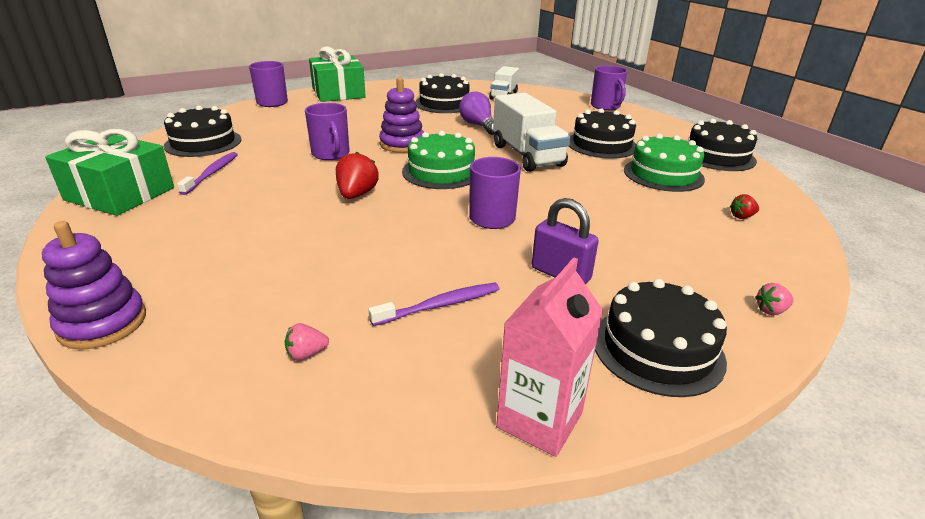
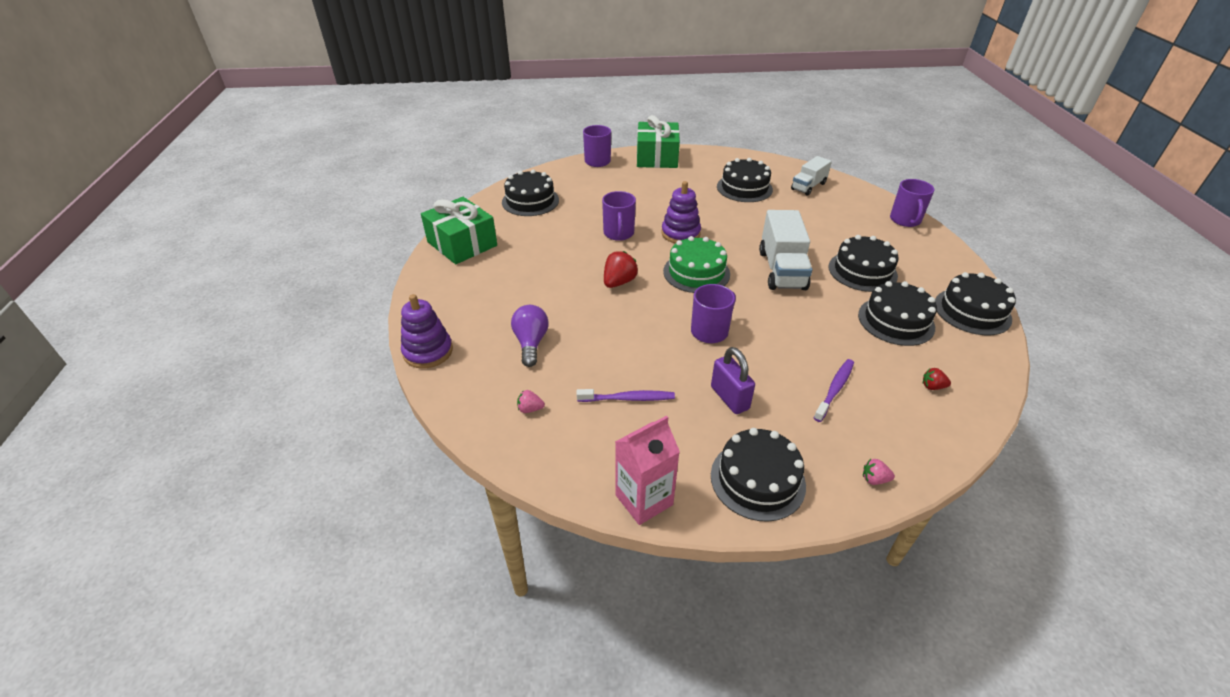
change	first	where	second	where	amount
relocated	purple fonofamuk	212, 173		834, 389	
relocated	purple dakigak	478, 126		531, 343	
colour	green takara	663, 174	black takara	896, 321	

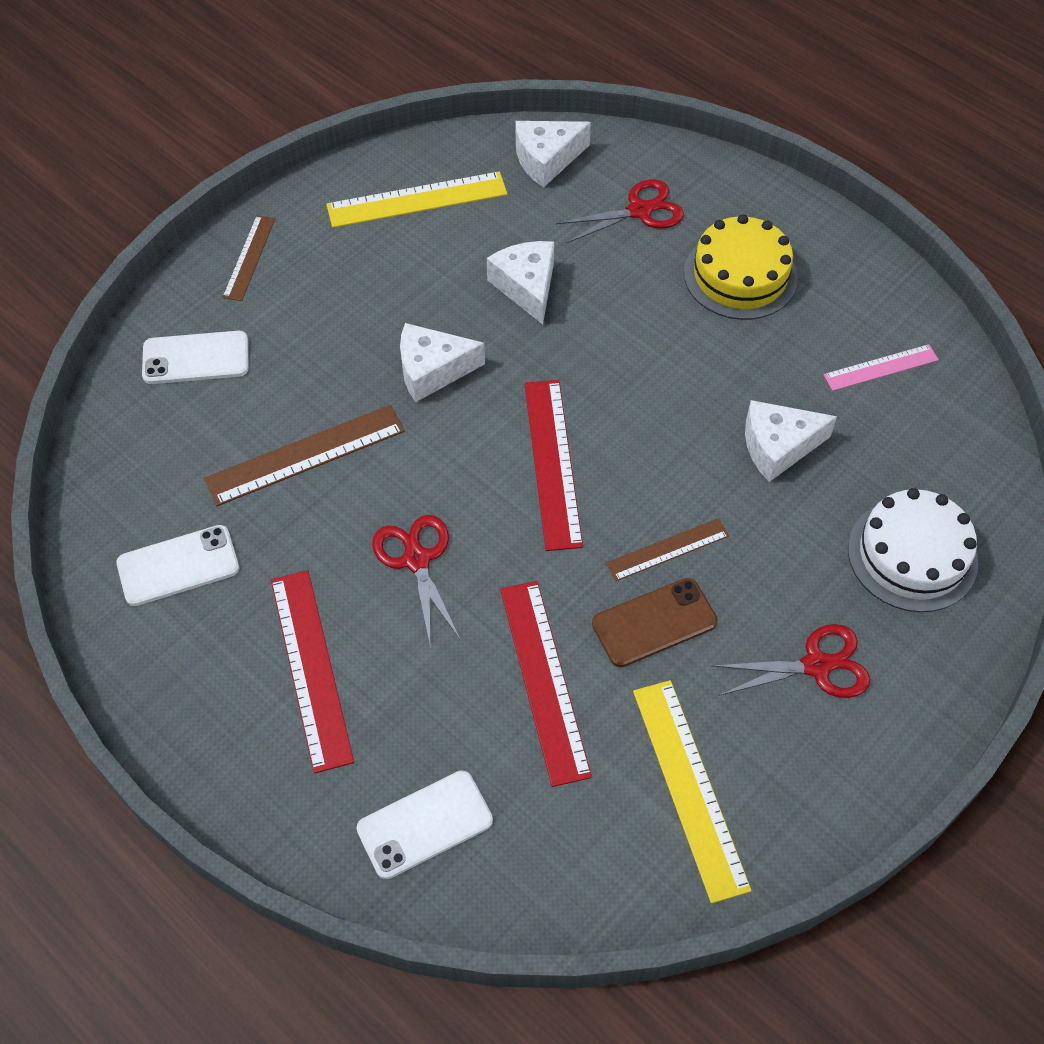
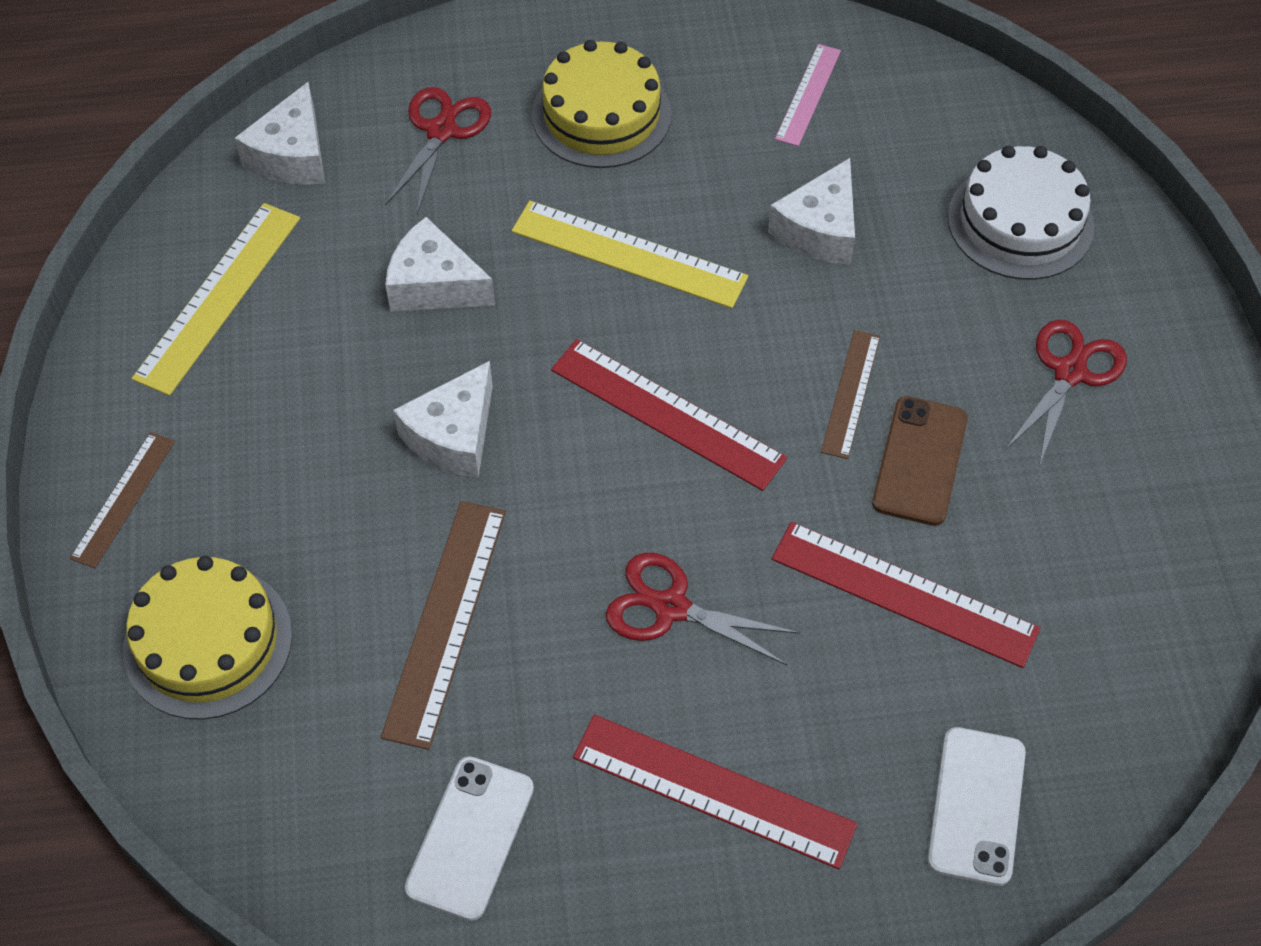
change	first	where	second	where	amount
relocated	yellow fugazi	689, 787		628, 254	
exchanged	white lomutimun	196, 358	yellow takara	208, 642	
spun	brown fugazi	249, 257		123, 499	60 degrees clockwise

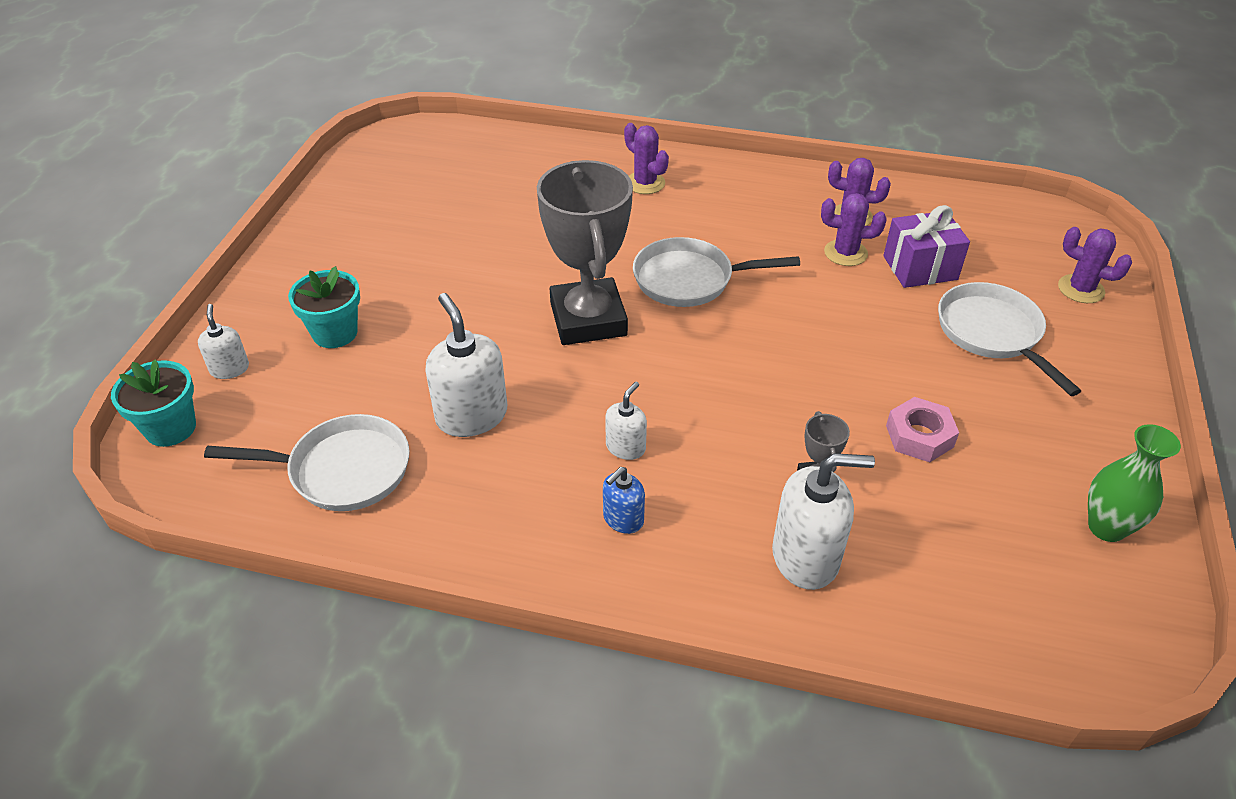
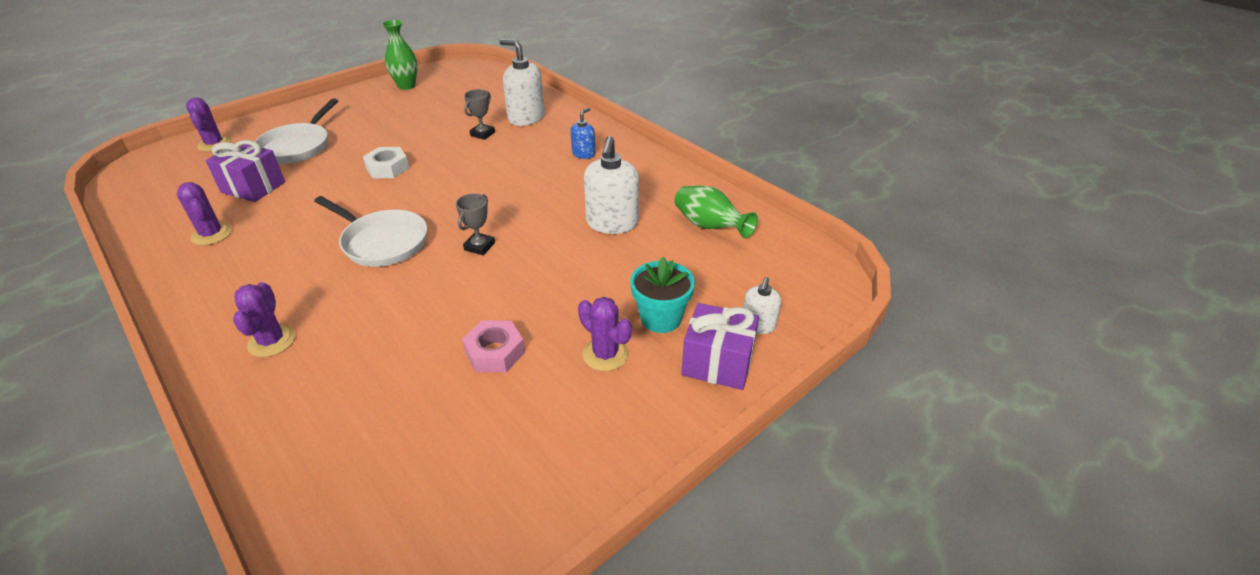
change	first	where	second	where	amount
missing	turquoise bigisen	170, 428			
missing	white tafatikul	626, 447			
appeared			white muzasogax	387, 168	
appeared			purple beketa	717, 363	
relocated	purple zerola	845, 253		605, 354	
relocated	pink muzasogax	919, 436		495, 352	
exchanged	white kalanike	342, 470	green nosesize	709, 226	
spun	blue tafatikul	623, 519		583, 154	45 degrees counterclockwise
size	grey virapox	588, 319		479, 246	x0.41

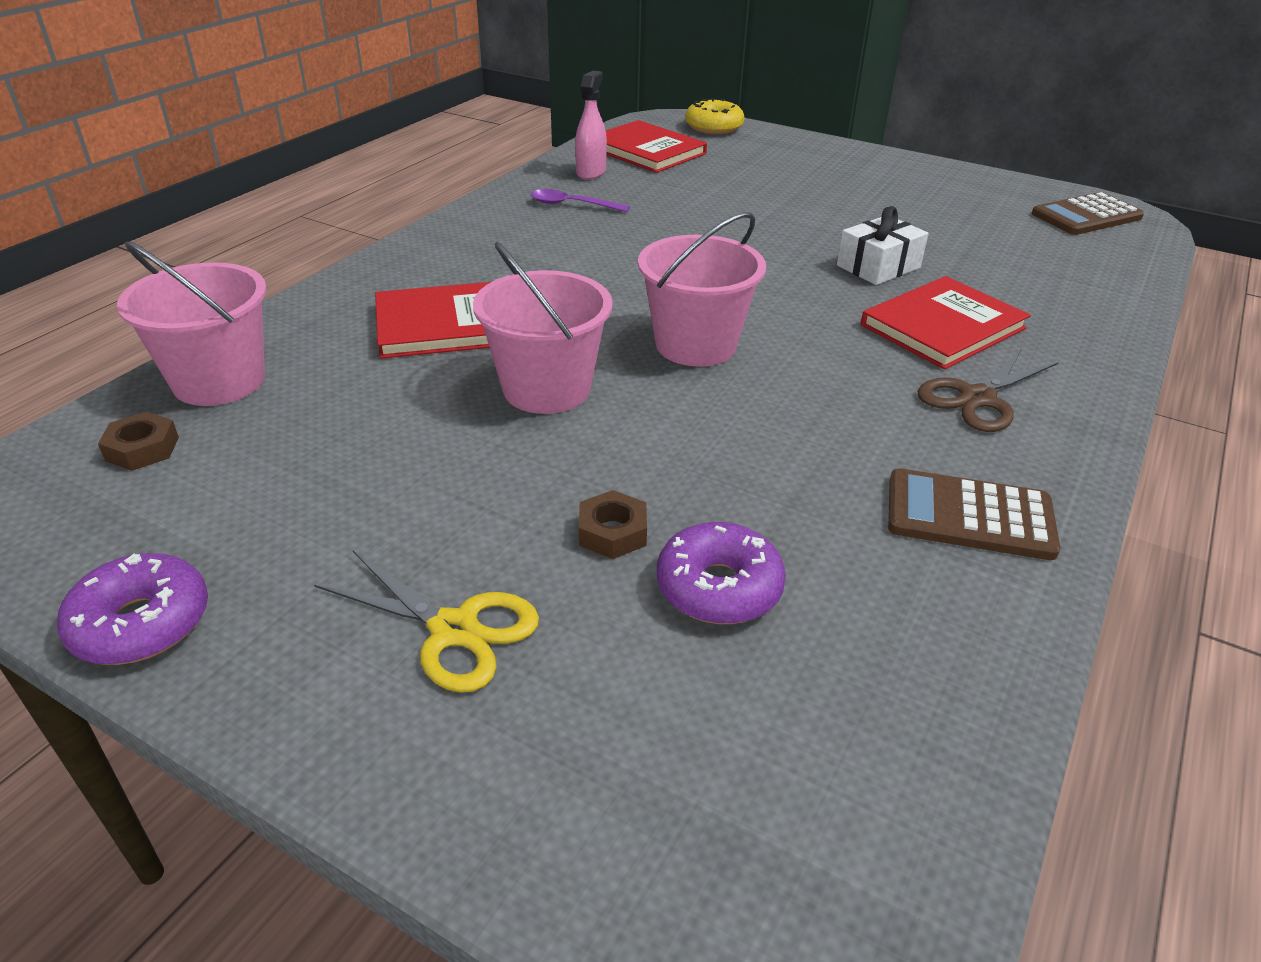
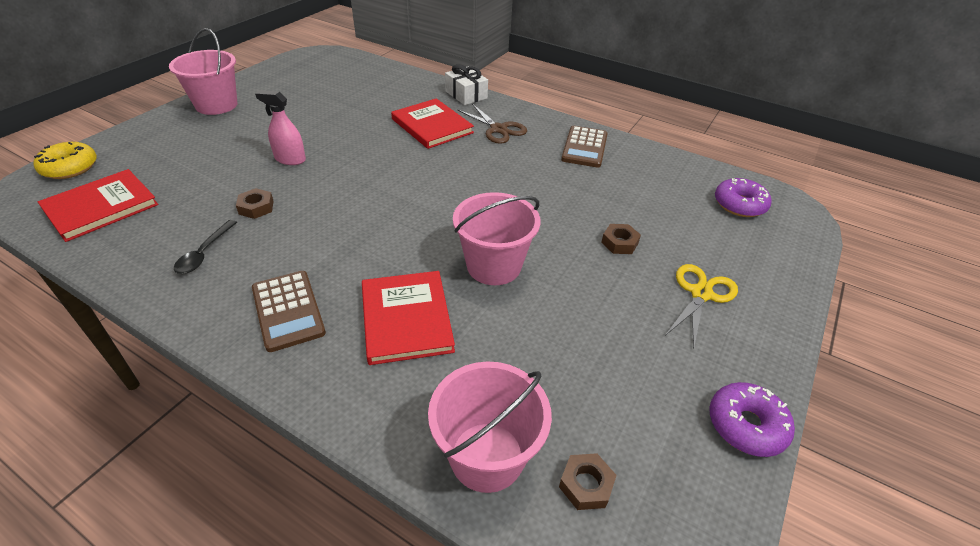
change	first	where	second	where	amount
appeared			brown muzasogax	256, 207	
relocated	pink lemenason	591, 172		290, 159	
relocated	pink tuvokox	695, 345		216, 105	
relocated	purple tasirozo	718, 587		739, 205	
relocated	white beketa	878, 267		466, 95	
relocated	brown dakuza	1086, 216		288, 310	
colour	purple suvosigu	571, 205	black suvosigu	204, 253	

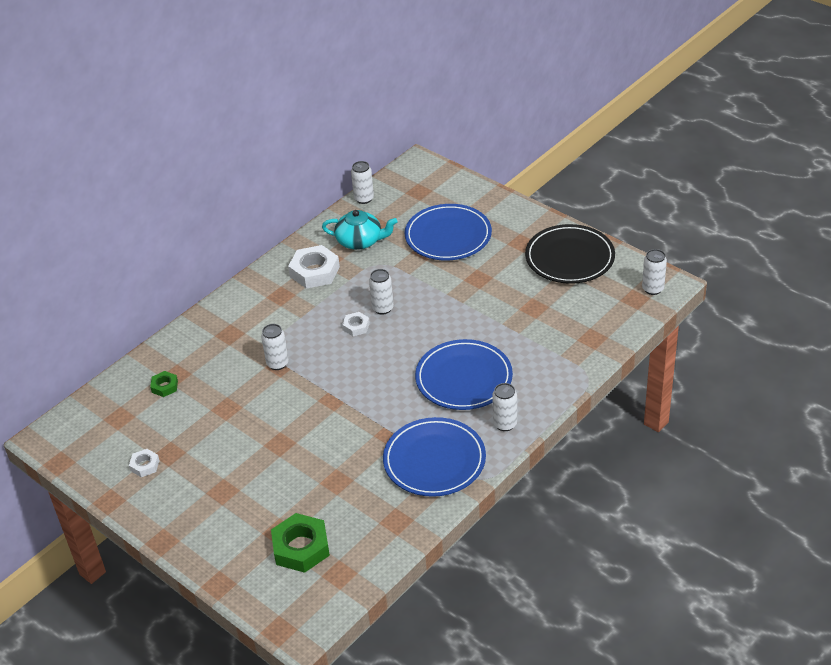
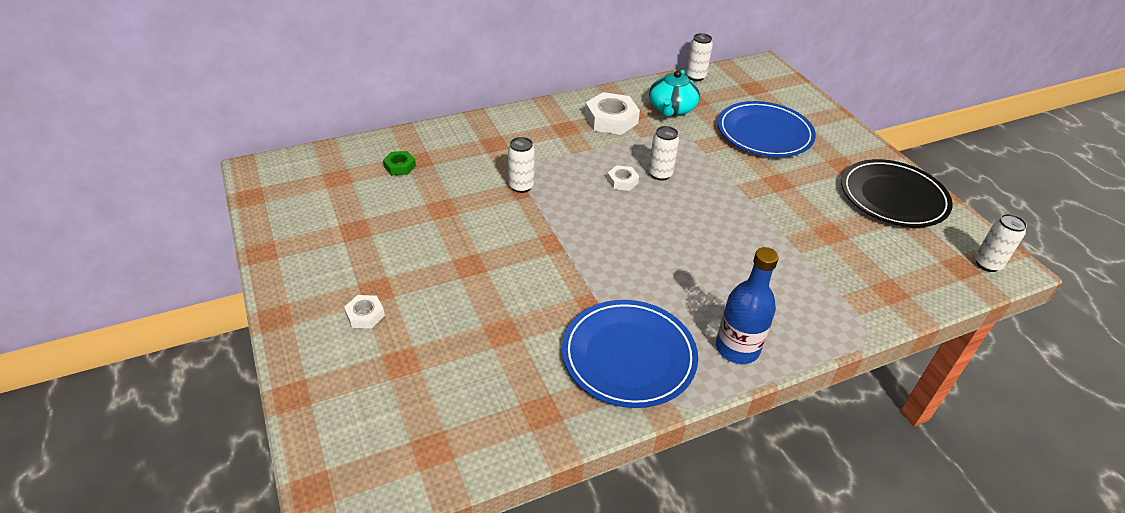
change	first	where	second	where	amount
missing	green muzasogax	301, 548			
missing	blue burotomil	464, 378			
relocated	white muzasogax	145, 465		365, 315	
exchanged	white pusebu	505, 424	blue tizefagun	737, 348	
spun	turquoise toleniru	360, 241		671, 109	75 degrees clockwise

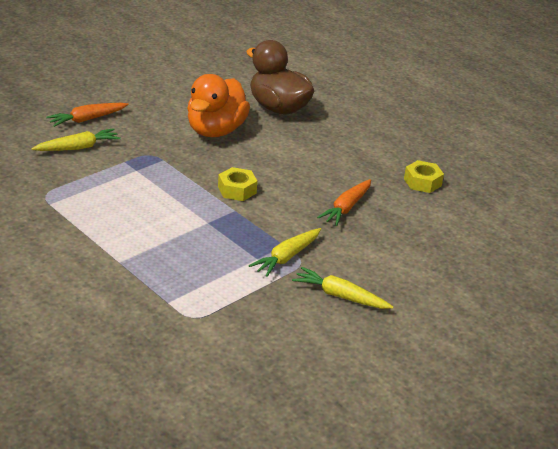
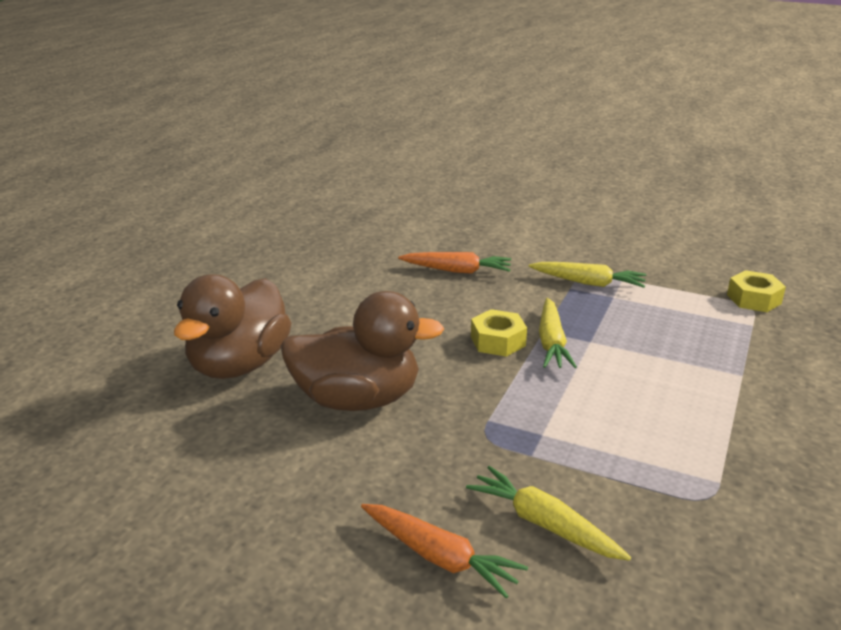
change	first	where	second	where	amount
relocated	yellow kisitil	340, 296		551, 343	
relocated	yellow muzasogax	422, 182		754, 299	
colour	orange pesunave	215, 131	brown pesunave	357, 400	

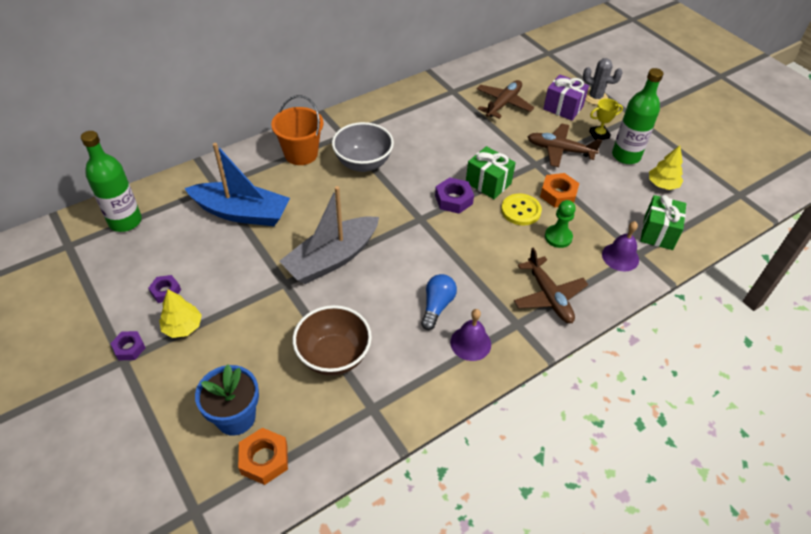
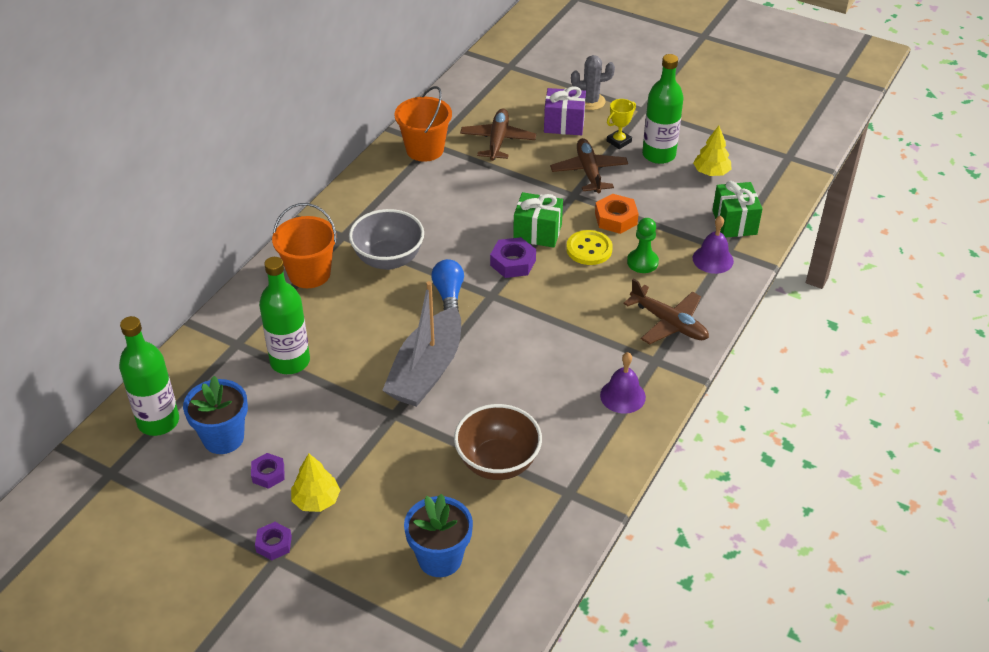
change	first	where	second	where	amount
missing	orange muzasogax	264, 459			
appeared			blue bigisen	223, 438	
appeared			orange tuvokox	425, 149	
relocated	blue dakigak	437, 306		449, 295	
exchanged	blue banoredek	242, 213	green tizefagun	290, 361	
spun	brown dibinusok	559, 150		589, 172	90 degrees clockwise

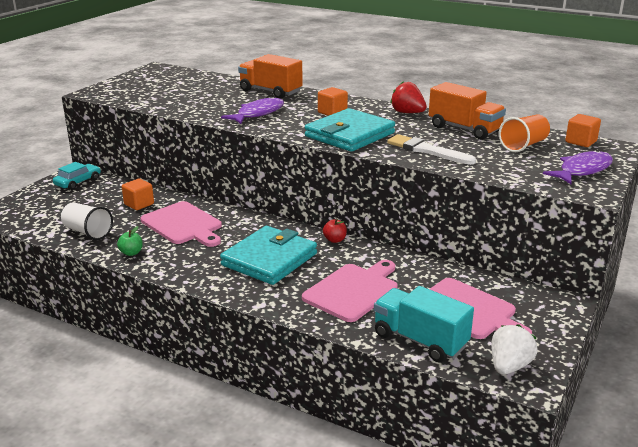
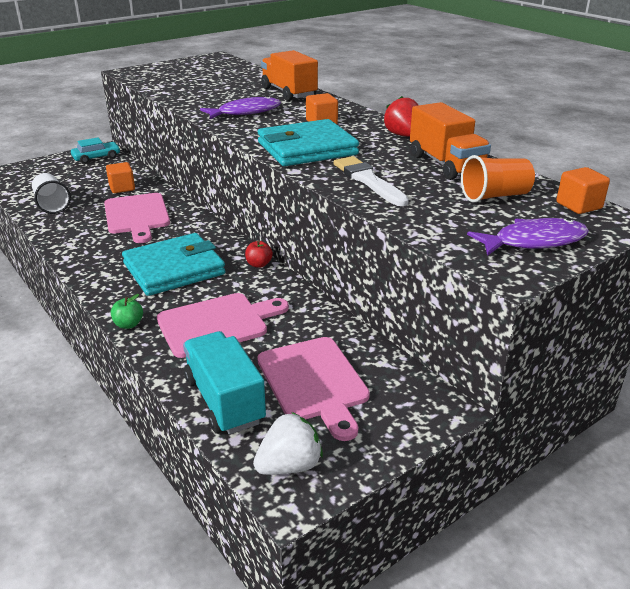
change	first	where	second	where	amount
relocated	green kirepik	131, 253		128, 324	

